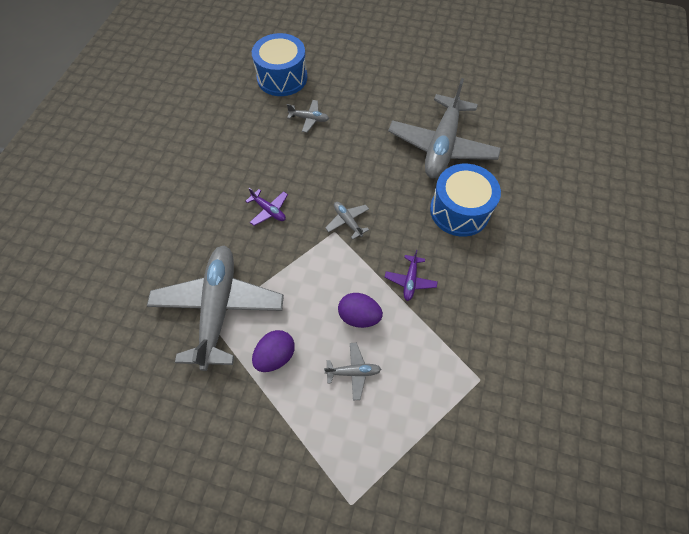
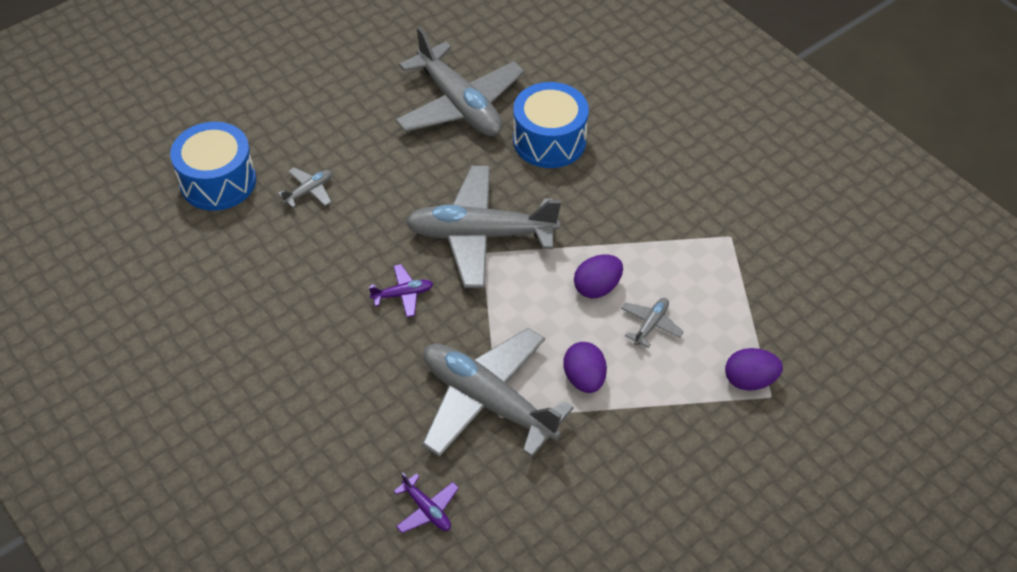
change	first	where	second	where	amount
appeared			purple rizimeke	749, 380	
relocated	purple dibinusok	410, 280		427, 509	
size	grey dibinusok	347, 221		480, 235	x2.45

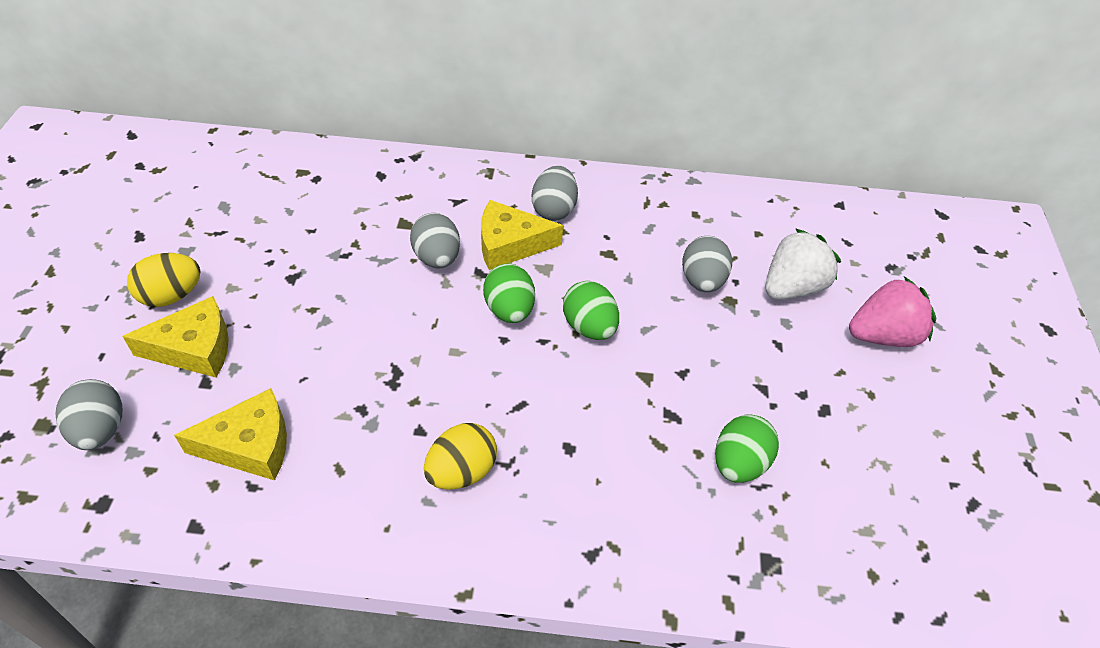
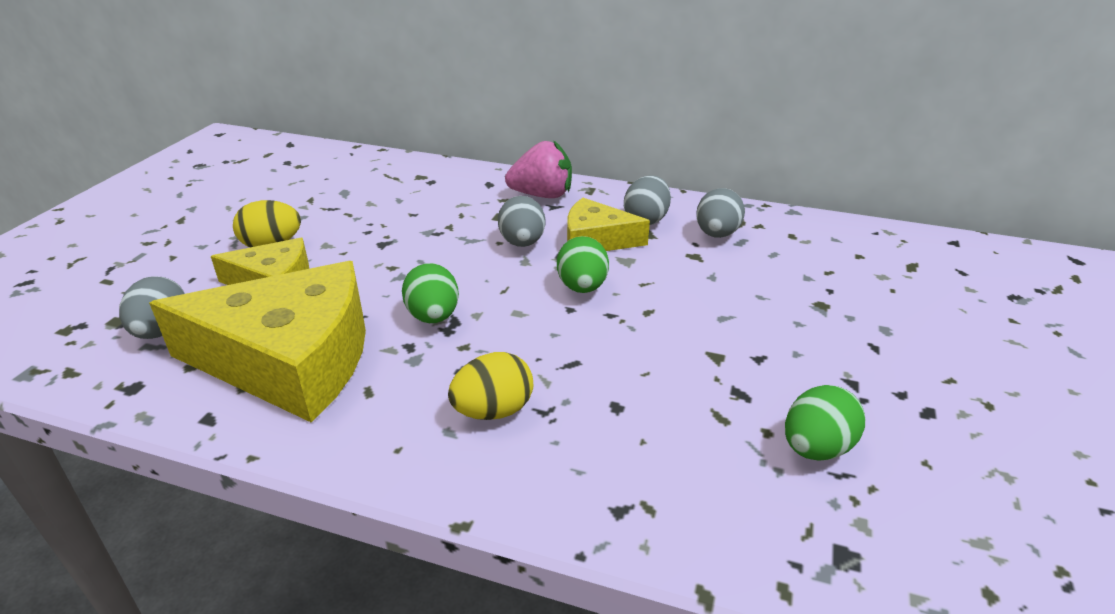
change	first	where	second	where	amount
missing	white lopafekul	792, 287			
relocated	green rizimeke	589, 327		433, 317	
relocated	grey rizimeke	702, 281		716, 234	
relocated	pink lopafekul	883, 336		542, 195	
size	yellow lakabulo	250, 445		291, 360	x1.90

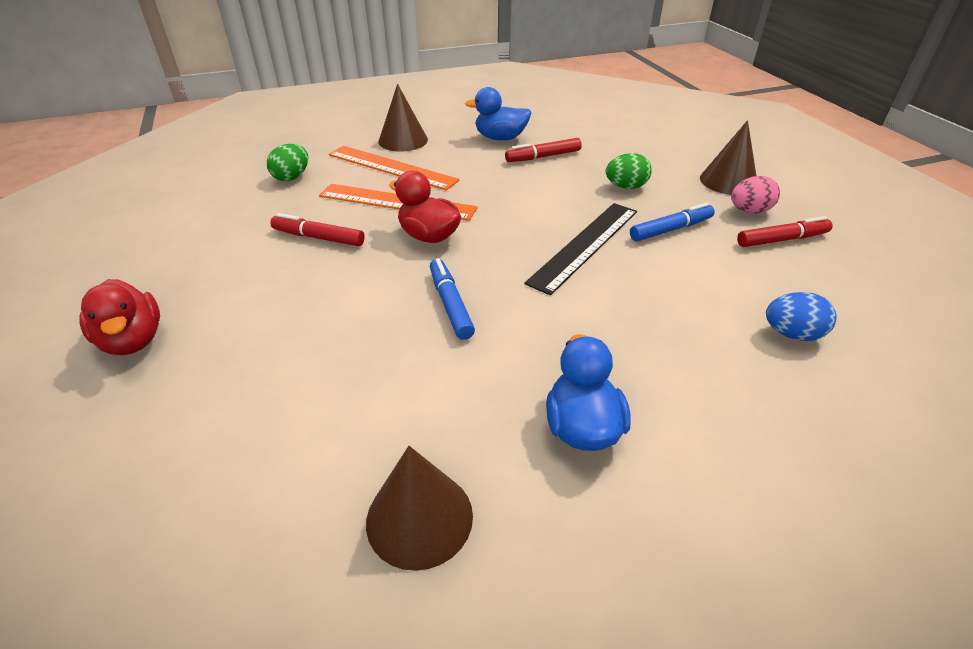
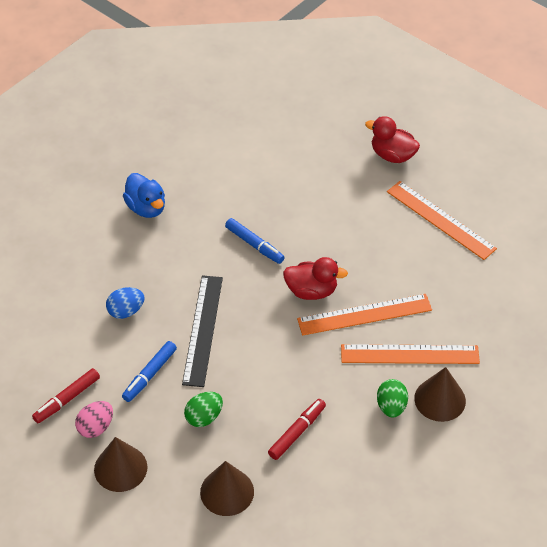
change	first	where	second	where	amount
missing	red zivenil	318, 237			
missing	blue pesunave	500, 138			
appeared			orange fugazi	440, 220	
relocated	green rizimeke	292, 177		391, 406	
relocated	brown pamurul	419, 518		227, 492	
relocated	blue rizimeke	792, 334		126, 311	

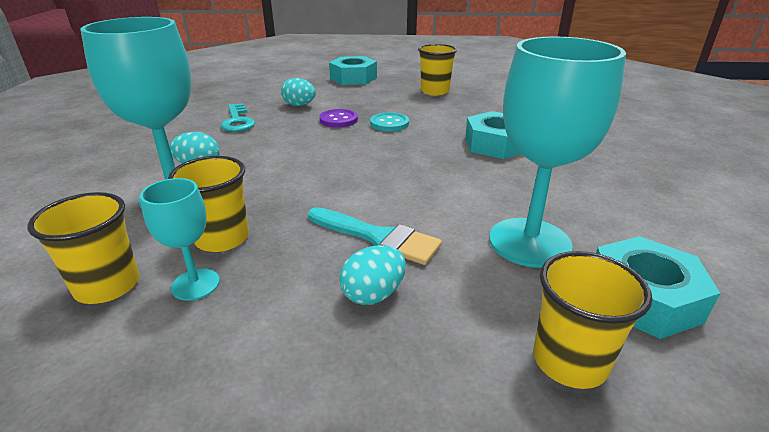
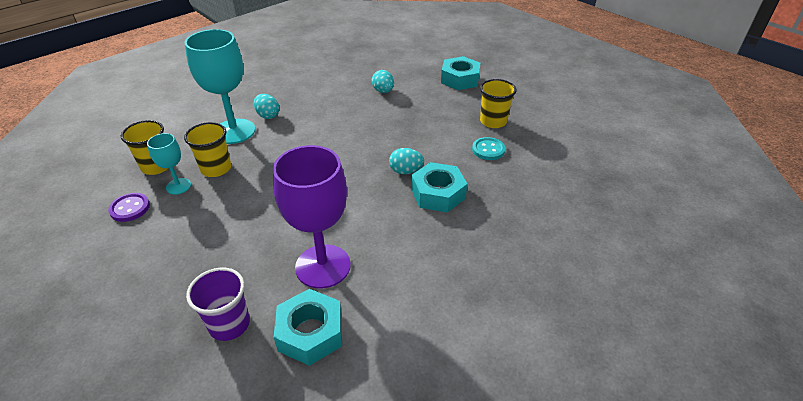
change	first	where	second	where	amount
missing	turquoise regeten	237, 121			
missing	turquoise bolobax	378, 237			
relocated	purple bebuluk	338, 120		130, 208	
relocated	turquoise rizimeke	373, 294		406, 171	
relocated	turquoise bebuluk	389, 124		488, 150	
colour	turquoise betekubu	529, 242	purple betekubu	323, 266	
colour	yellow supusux	569, 361	purple supusux	229, 324	

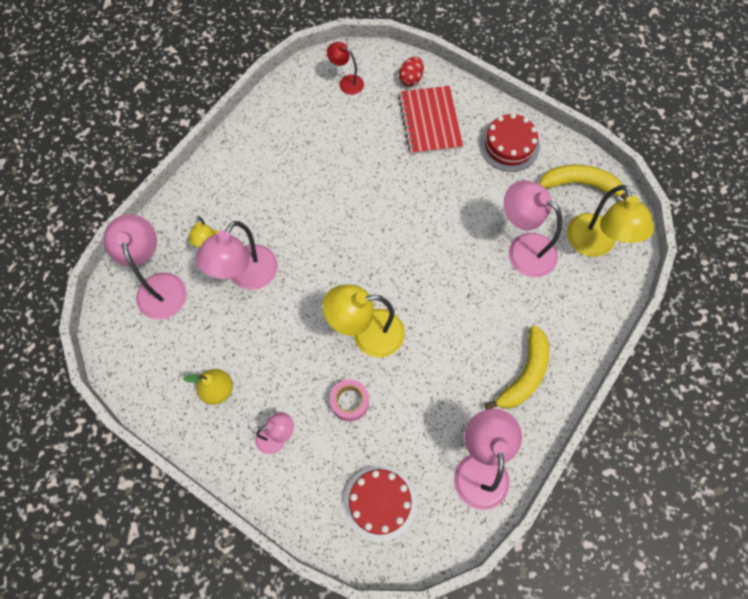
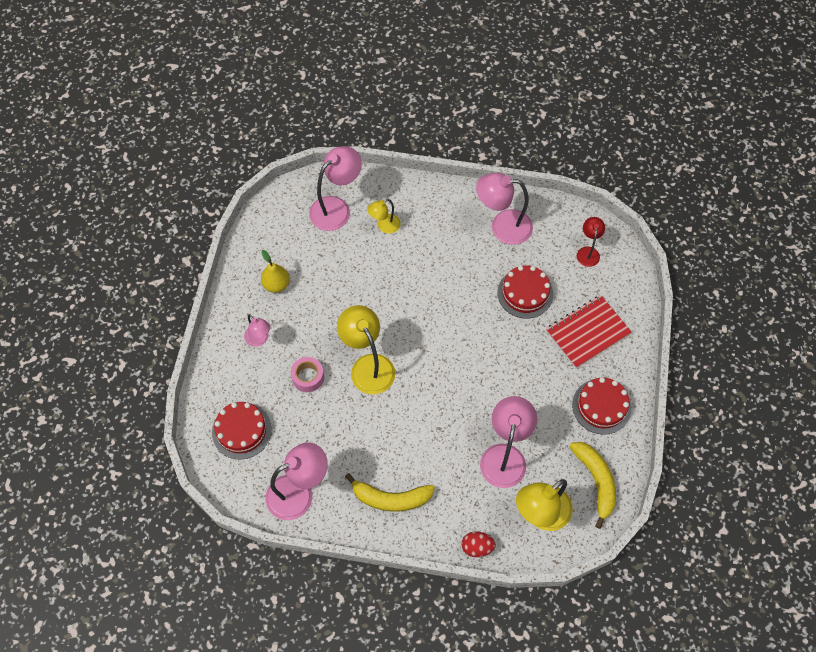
change	first	where	second	where	amount
appeared			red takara	525, 293	
relocated	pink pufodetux	247, 276		502, 227	
relocated	red rizimeke	411, 79		477, 547	

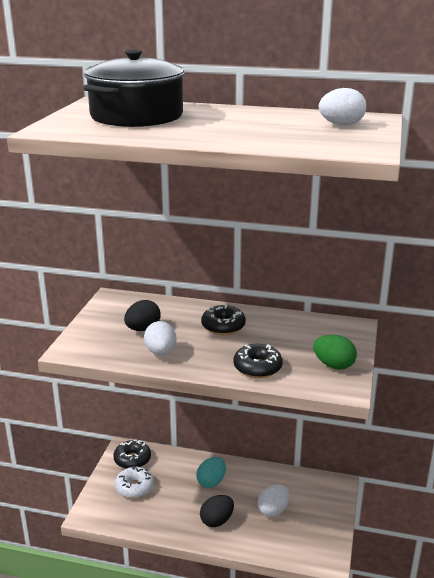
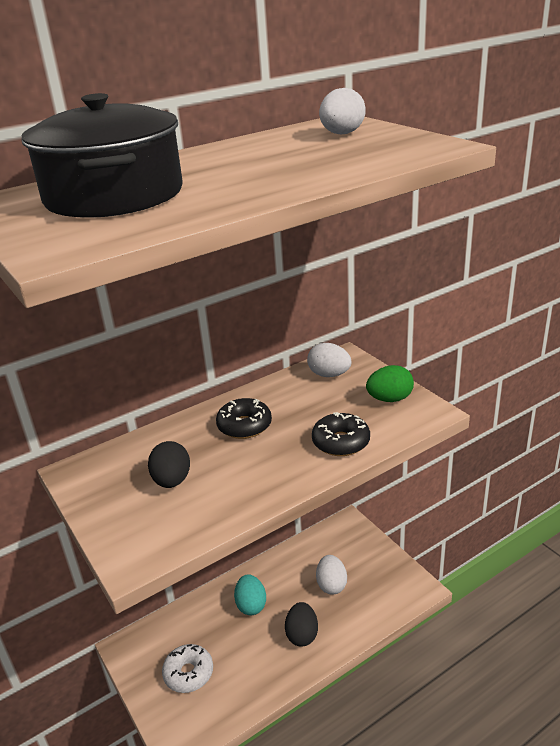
change	first	where	second	where	amount
missing	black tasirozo	132, 459			
relocated	white rizimeke	161, 352		329, 375	

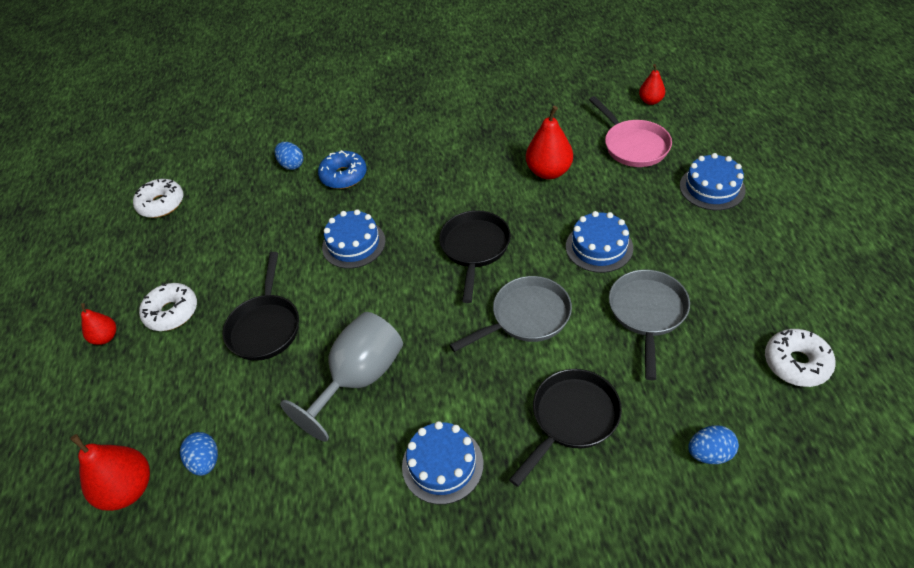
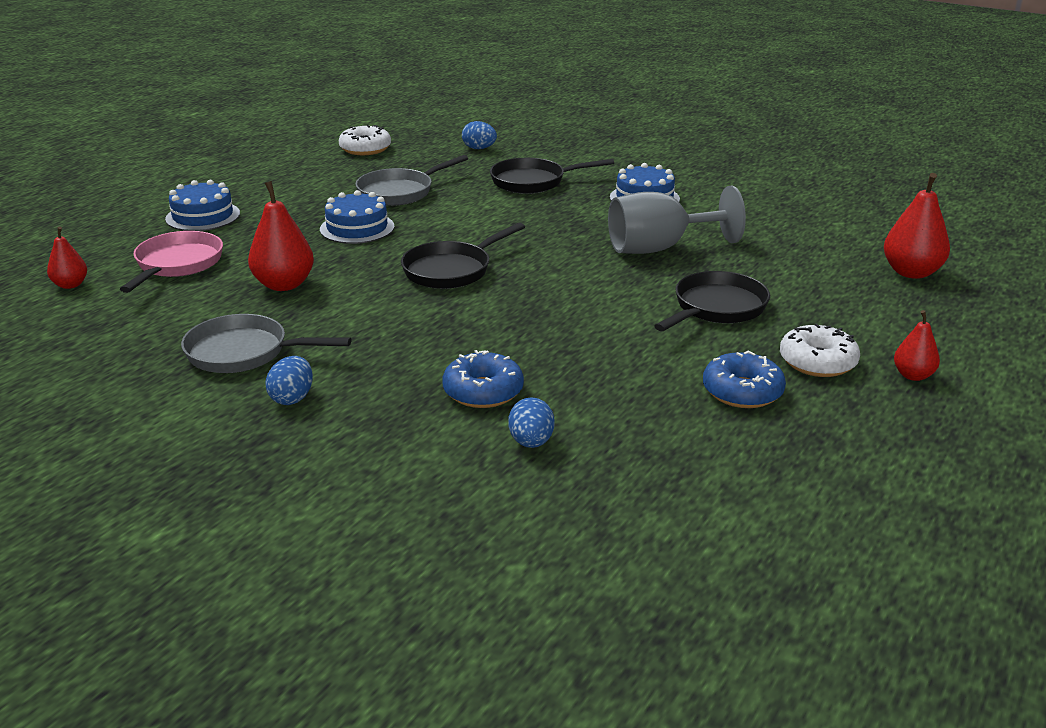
change	first	where	second	where	amount
missing	white tasirozo	161, 204			
missing	blue takara	353, 244			
appeared			blue tasirozo	742, 392	
relocated	blue rizimeke	205, 461		292, 398	
relocated	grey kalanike	526, 317		244, 353	

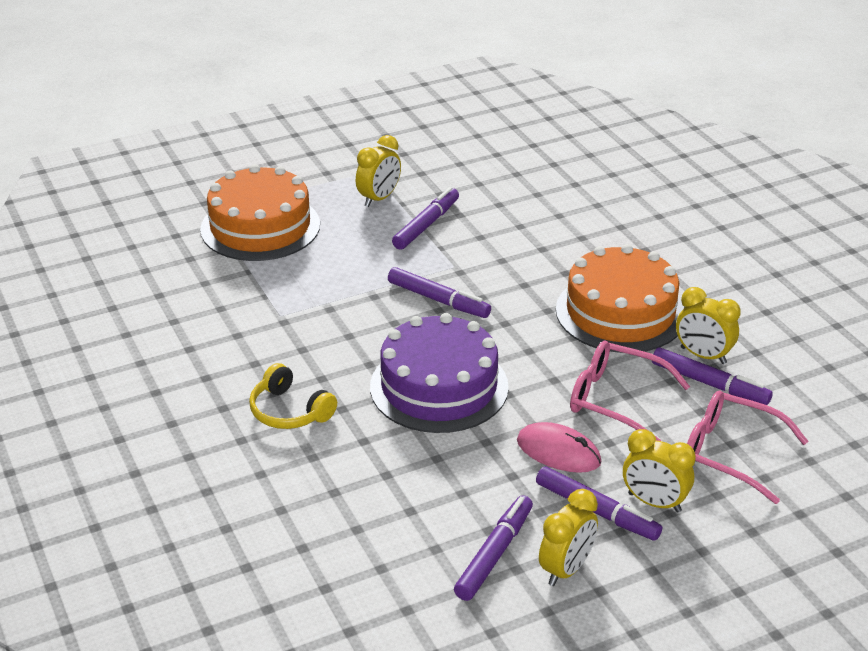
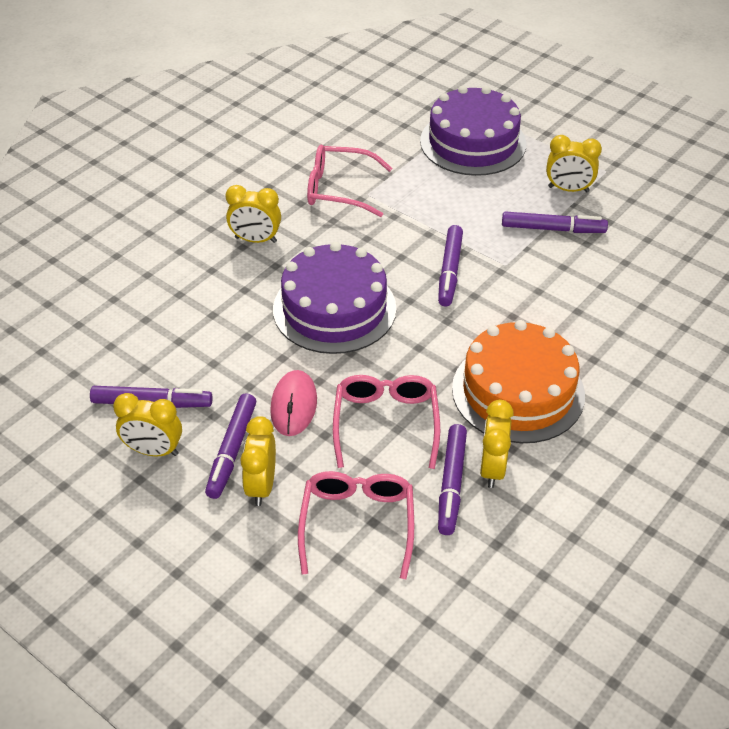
change	first	where	second	where	amount
appeared			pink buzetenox	339, 189	
exchanged	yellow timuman	289, 411	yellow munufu	255, 240	
colour	orange takara	260, 227	purple takara	473, 142	

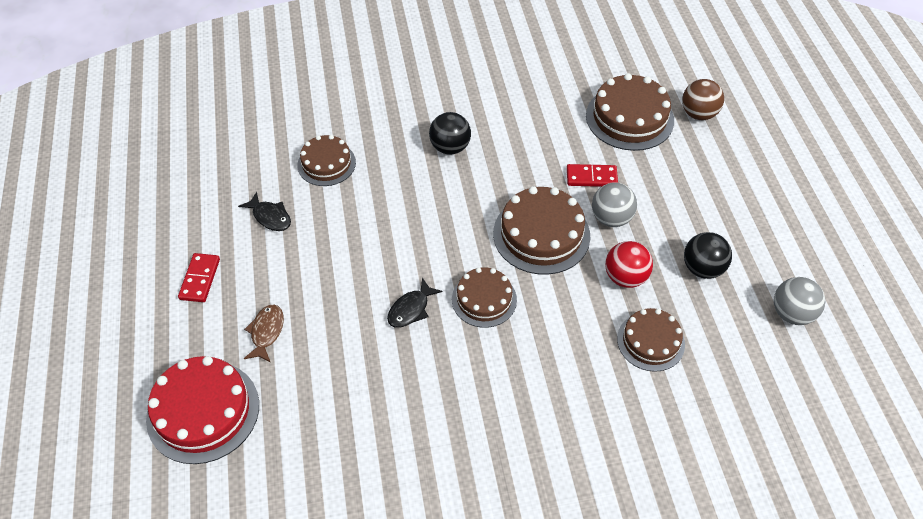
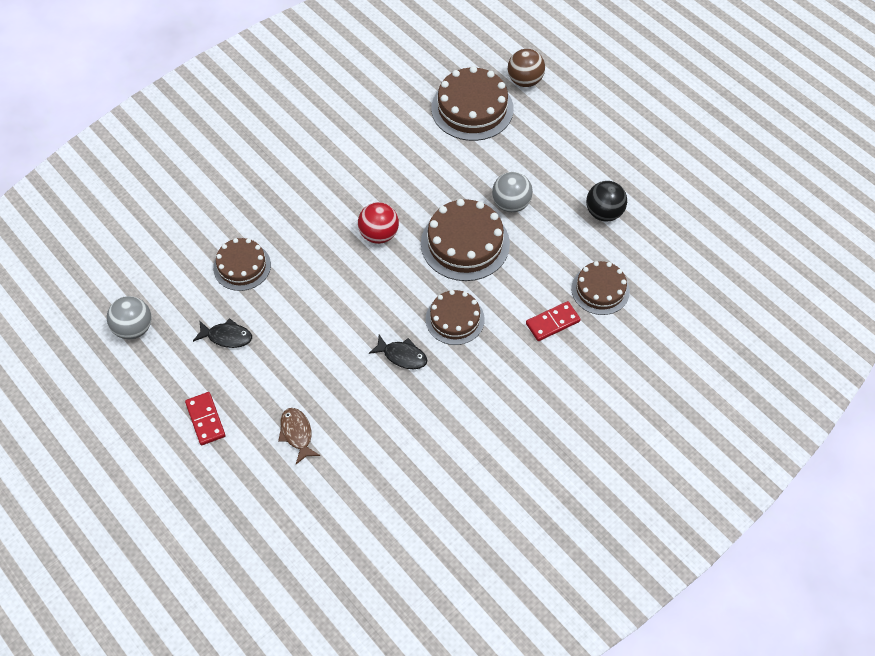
change	first	where	second	where	amount
missing	red takara	203, 411			
missing	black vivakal	450, 147			
relocated	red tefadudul	591, 177		552, 322	
relocated	red vivakal	625, 277		379, 234	
relocated	grey vivakal	792, 313		134, 328	
spun	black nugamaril	411, 309		402, 356	75 degrees counterclockwise

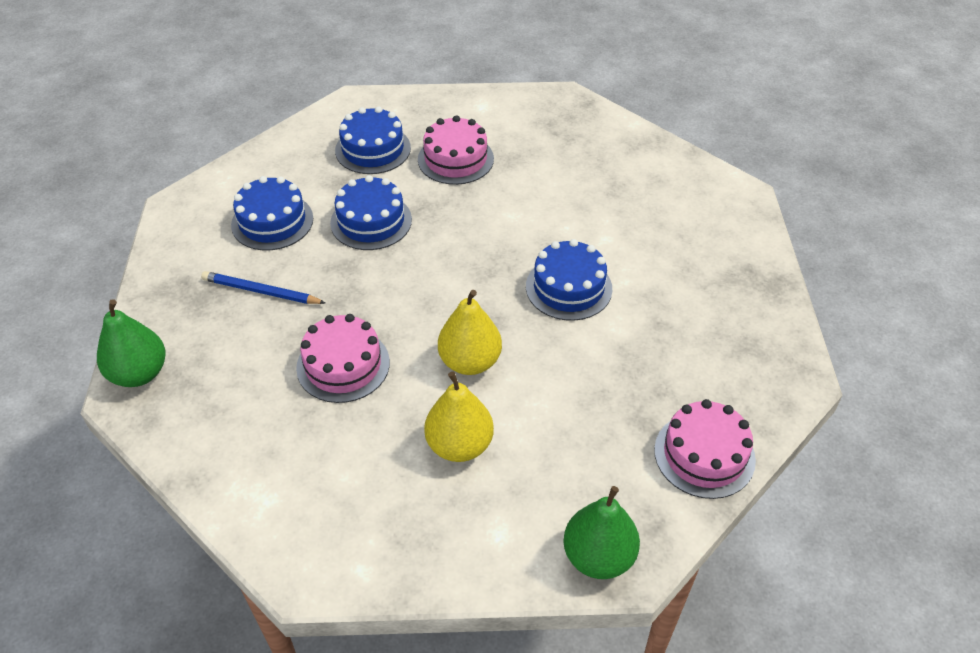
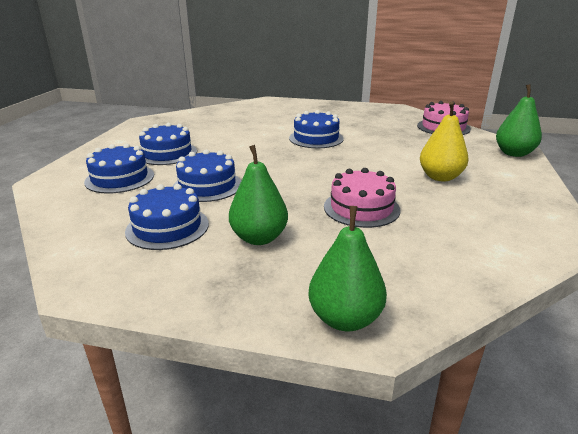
change	first	where	second	where	amount
missing	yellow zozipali	470, 362			
exchanged	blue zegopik	261, 291	green zozipali	259, 238	
colour	pink takara	455, 159	blue takara	167, 153	

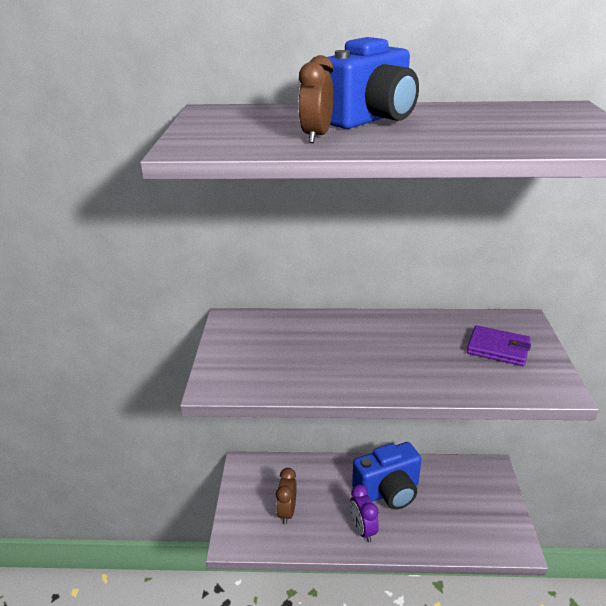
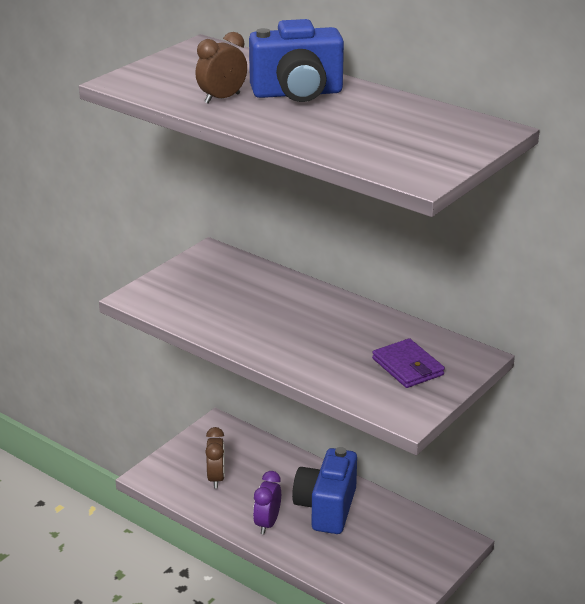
change	first	where	second	where	amount
spun	brown munufu	287, 512		216, 478	135 degrees clockwise
spun	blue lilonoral	388, 492		326, 508	90 degrees clockwise

